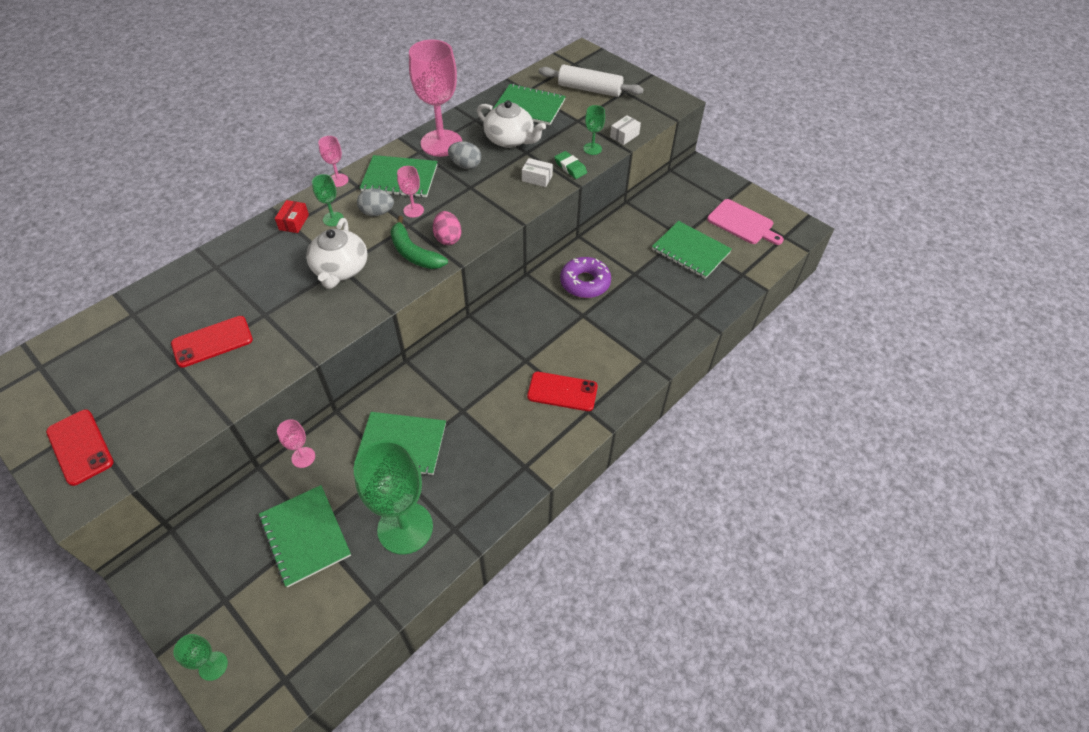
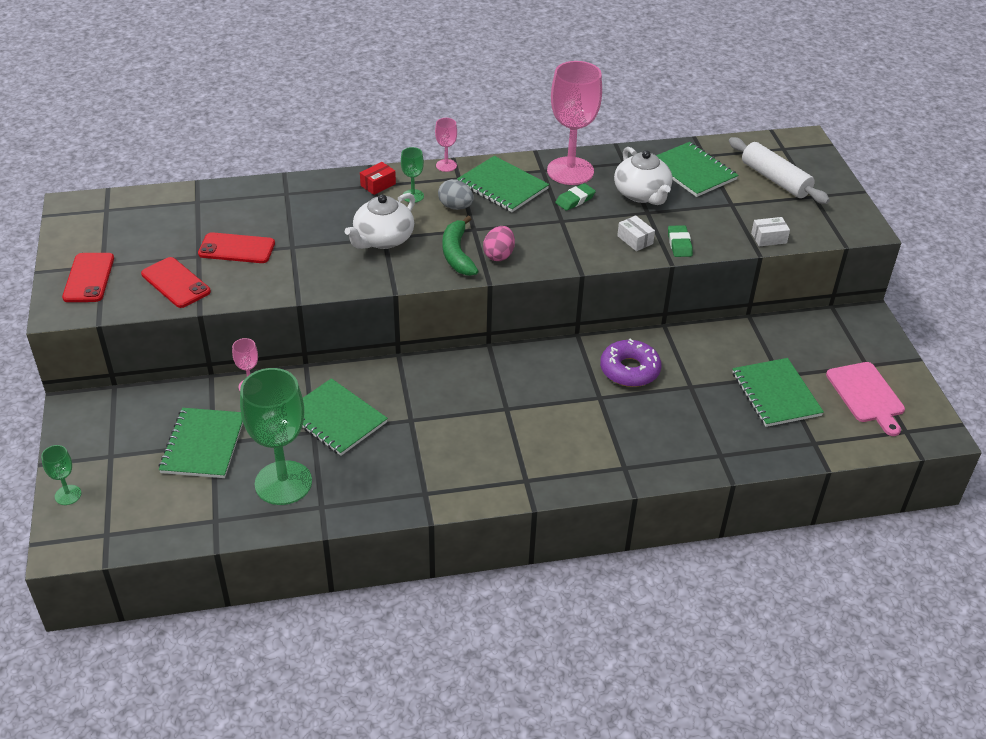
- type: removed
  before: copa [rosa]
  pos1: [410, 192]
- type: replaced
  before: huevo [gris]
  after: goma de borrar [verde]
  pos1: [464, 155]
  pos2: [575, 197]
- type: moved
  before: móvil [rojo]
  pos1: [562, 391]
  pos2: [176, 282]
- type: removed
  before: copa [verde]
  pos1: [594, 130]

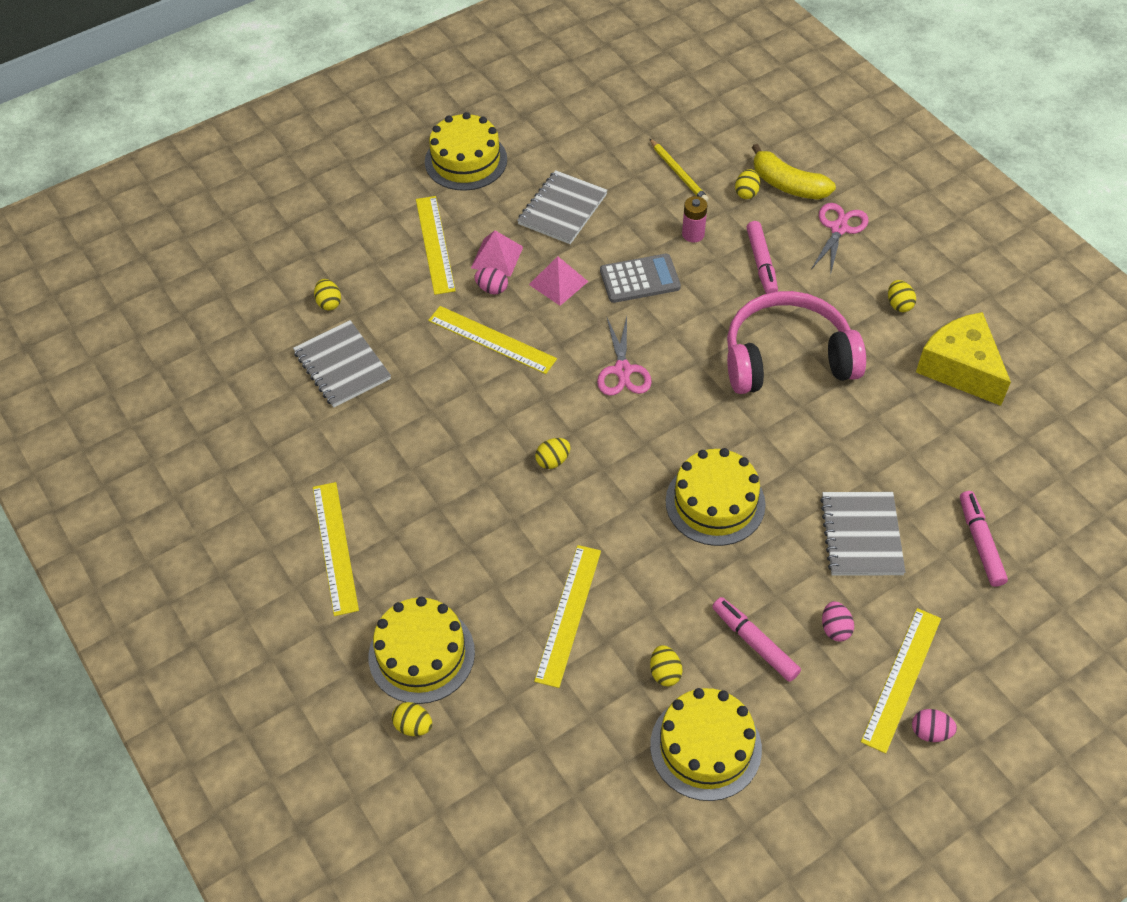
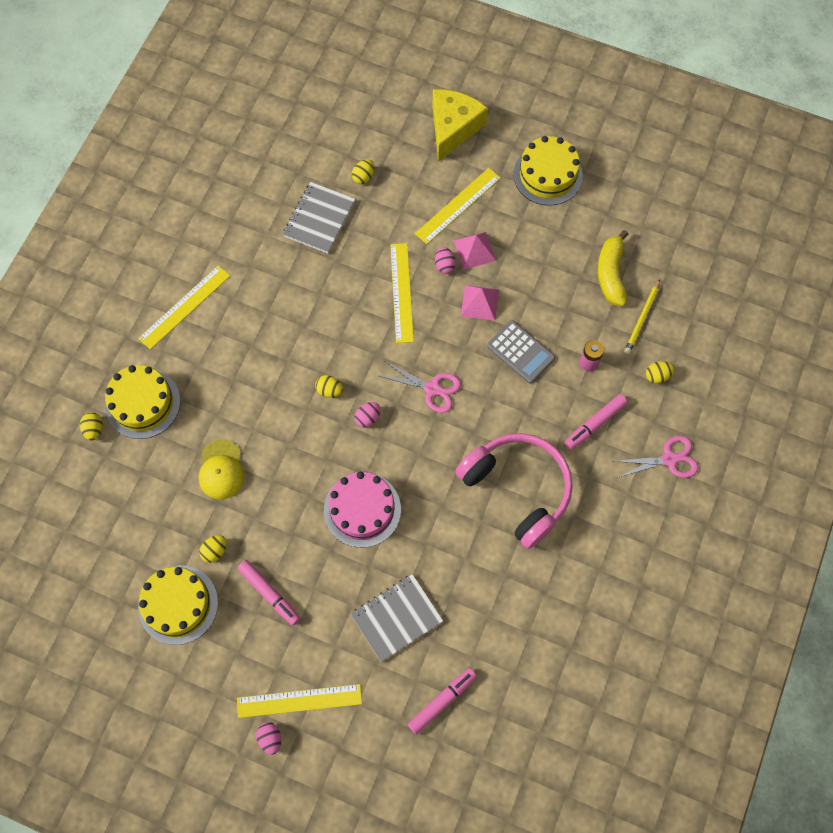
- type: removed
  before: cuaderno [gris]
  pos1: [562, 207]
- type: replaced
  before: regla [amarillo]
  after: gorra [amarillo]
  pos1: [567, 616]
  pos2: [221, 469]
- type: turned
  before: tijeras [rosa]
  pos1: [624, 356]
  pos2: [420, 387]
  turn: -120
- type: recoloured
  before: tarta [amarillo]
  after: tarta [rosa]
  pos1: [716, 497]
  pos2: [362, 509]
- type: turned
  before: rotulador [rosa]
  pos1: [756, 639]
  pos2: [268, 592]
  turn: 120
- type: moved
  before: plátano [amarillo]
  pos1: [794, 172]
  pos2: [613, 268]
- type: moved
  before: huevo [rosa]
  pos1: [838, 621]
  pos2: [367, 415]
- type: removed
  before: huevo [amarillo]
  pos1: [902, 296]
- type: moved
  before: queso [amarillo]
  pos1: [963, 359]
  pos2: [460, 125]

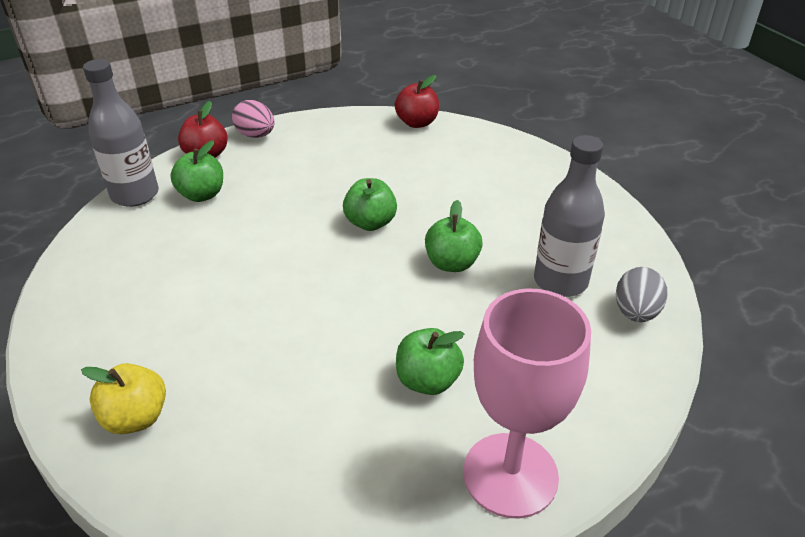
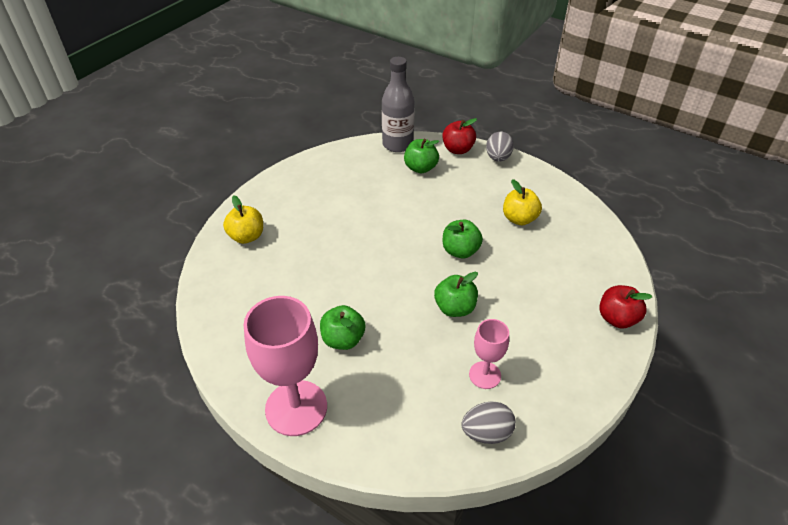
- type: recoloured
  before: huevo [rosa]
  after: huevo [gris]
  pos1: [253, 119]
  pos2: [500, 146]
- type: moved
  before: manzana [rojo]
  pos1: [417, 101]
  pos2: [626, 306]
- type: replaced
  before: botella [gris]
  after: copa [rosa]
  pos1: [569, 216]
  pos2: [489, 354]
- type: added
  after: manzana [amarillo]
  pos2: [522, 202]

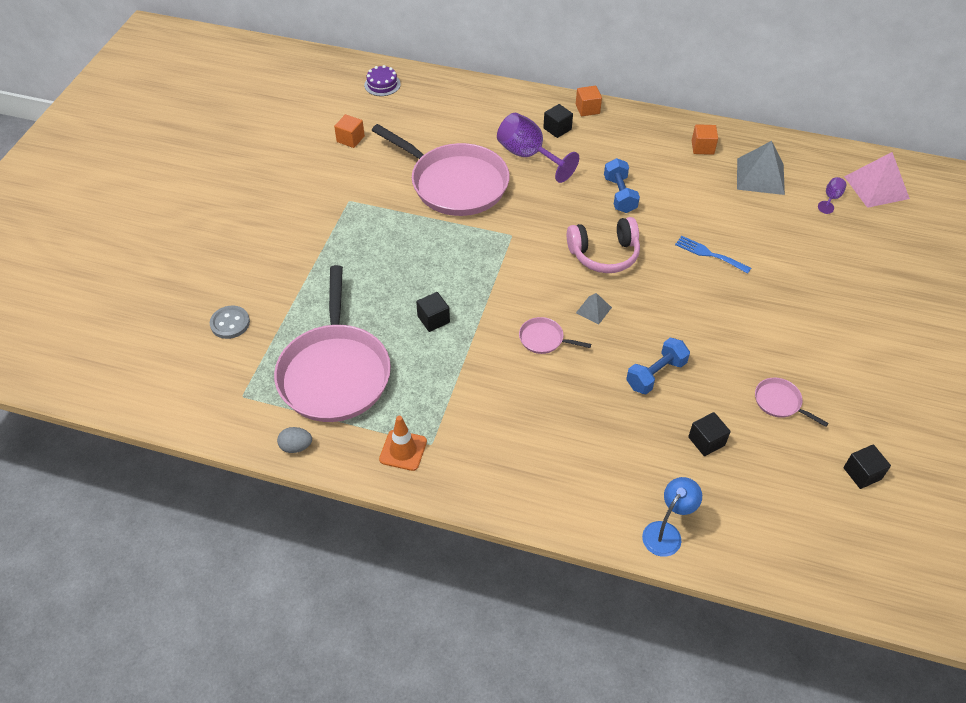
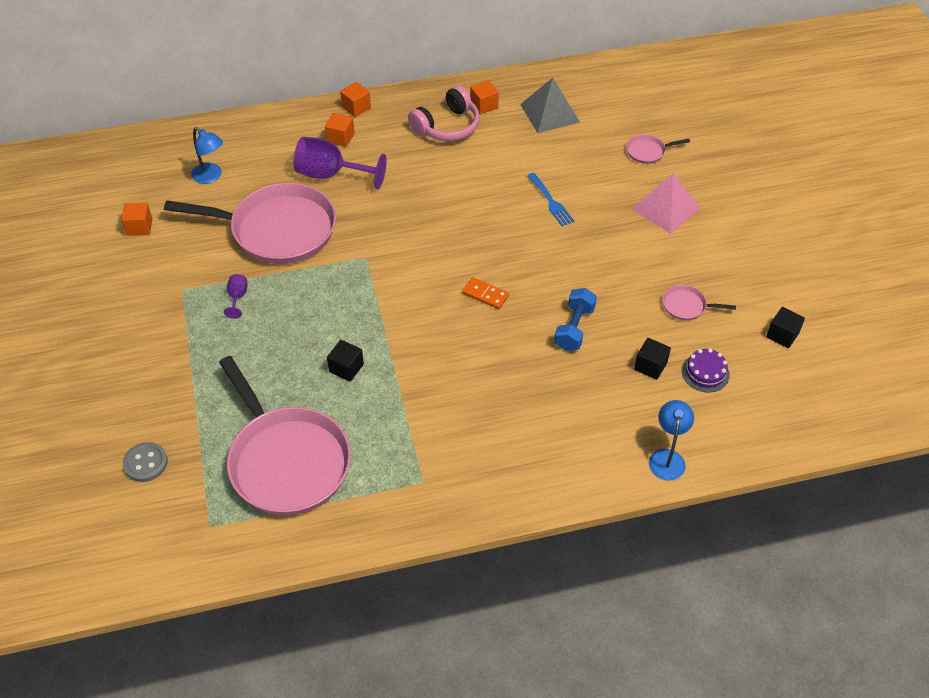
- type: removed
  before: huevo [gris]
  pos1: [294, 440]
- type: moved
  before: tarta [morado]
  pos1: [382, 80]
  pos2: [706, 370]
- type: removed
  before: cono de tráfico [naranja]
  pos1: [403, 443]
- type: moved
  before: sartén [rosa]
  pos1: [555, 335]
  pos2: [658, 149]
- type: recoloured
  before: cubo [negro]
  after: cubo [naranja]
  pos1: [558, 121]
  pos2: [340, 130]
- type: moved
  before: auriculares [rosa]
  pos1: [603, 245]
  pos2: [444, 113]
- type: replaced
  before: pirámide [gris]
  after: ficha de dominó [naranja]
  pos1: [594, 308]
  pos2: [485, 293]
- type: removed
  before: mancuerna [azul]
  pos1: [622, 185]
- type: turned
  before: tenedor [azul]
  pos1: [713, 255]
  pos2: [550, 199]
  turn: -120
- type: moved
  before: copa [morado]
  pos1: [832, 195]
  pos2: [235, 296]
- type: moved
  before: pirámide [rosa]
  pos1: [877, 180]
  pos2: [666, 203]
- type: added
  after: lámpara [azul]
  pos2: [207, 155]

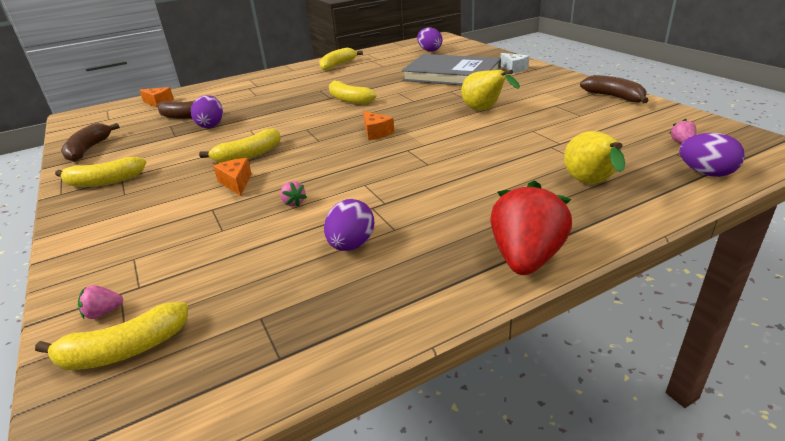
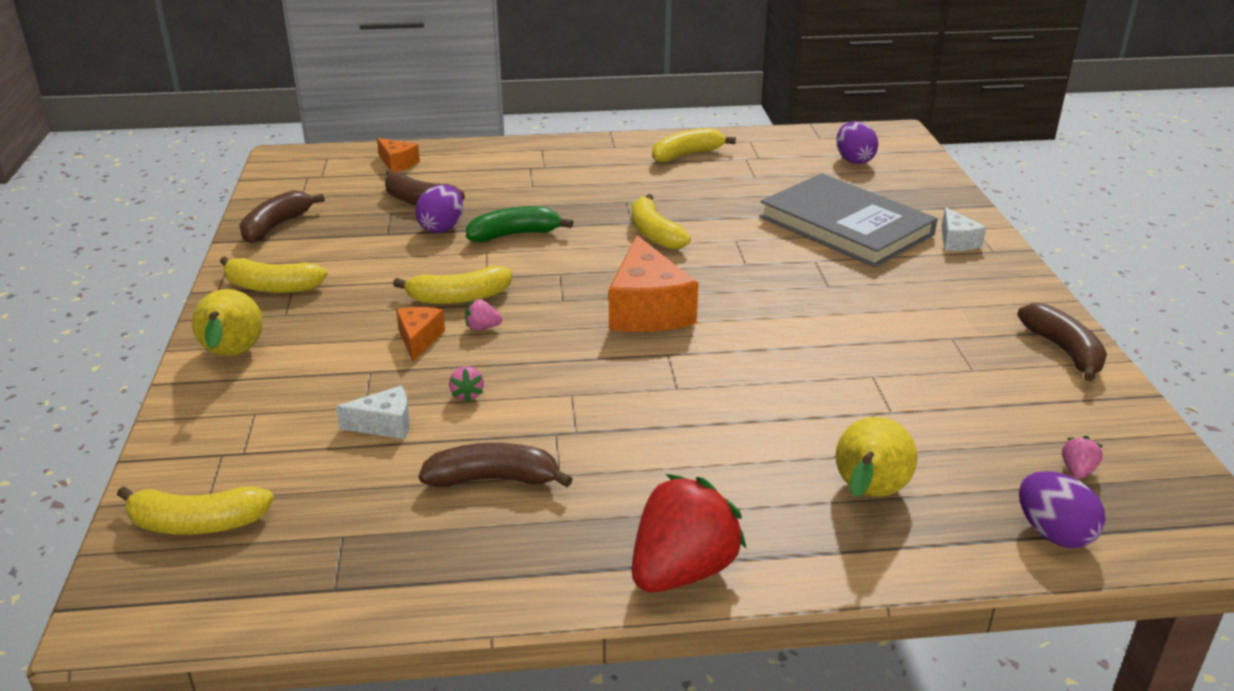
- type: moved
  before: fresa [rosa]
  pos1: [100, 302]
  pos2: [483, 314]
- type: replaced
  before: huevo [morado]
  after: plátano [marrón]
  pos1: [349, 225]
  pos2: [495, 465]
- type: resized
  before: queso [naranja]
  pos1: [378, 125]
  pos2: [653, 283]
  scale: 1.93
- type: moved
  before: pera [amarillo]
  pos1: [491, 90]
  pos2: [227, 322]
- type: added
  after: queso [blanco]
  pos2: [373, 412]
- type: added
  after: plátano [verde]
  pos2: [519, 224]

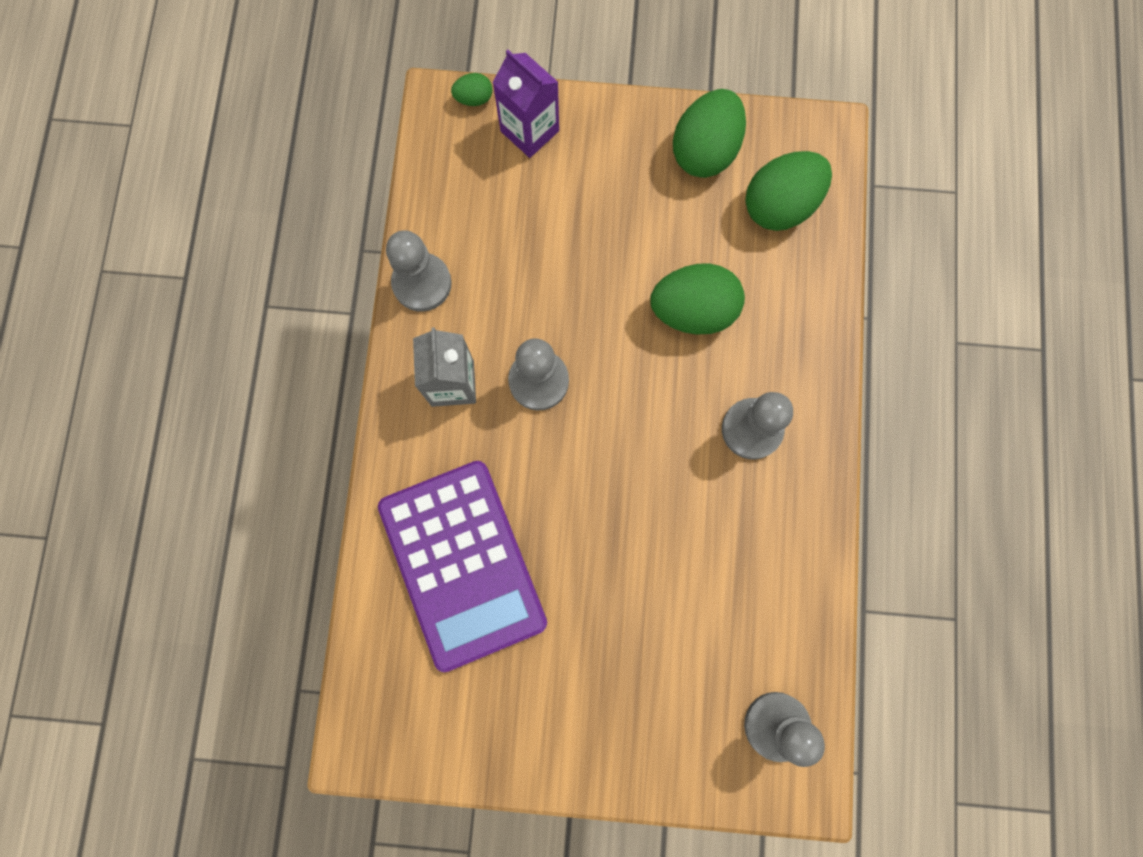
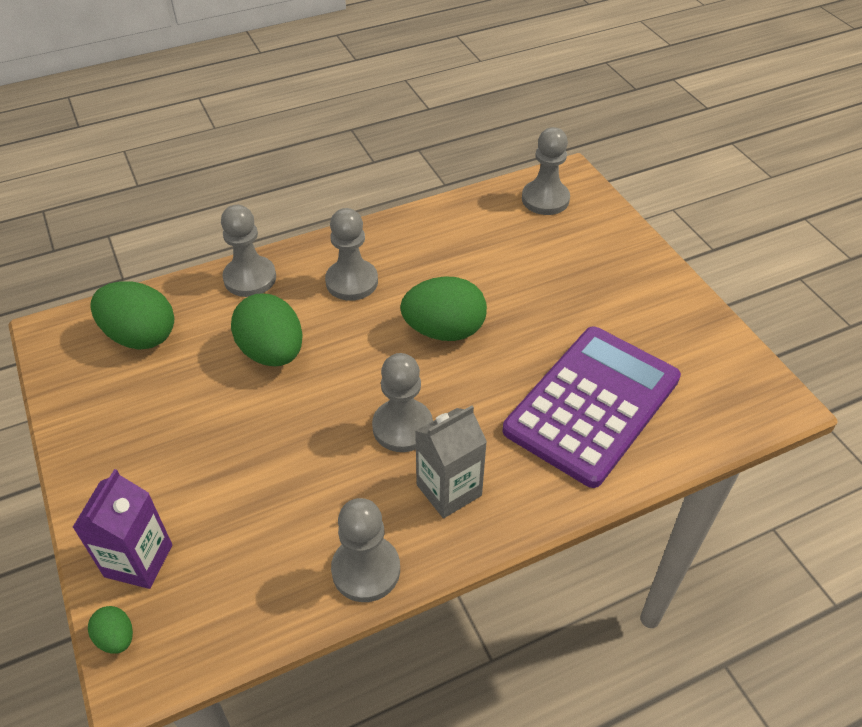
- type: moved
  before: huevo [verde]
  pos1: [709, 133]
  pos2: [443, 308]
- type: added
  after: peón [gris]
  pos2: [248, 251]

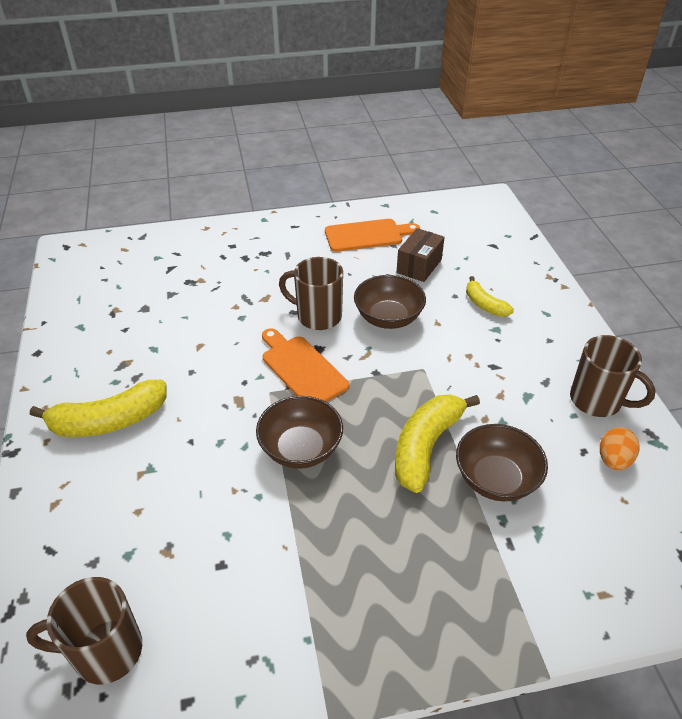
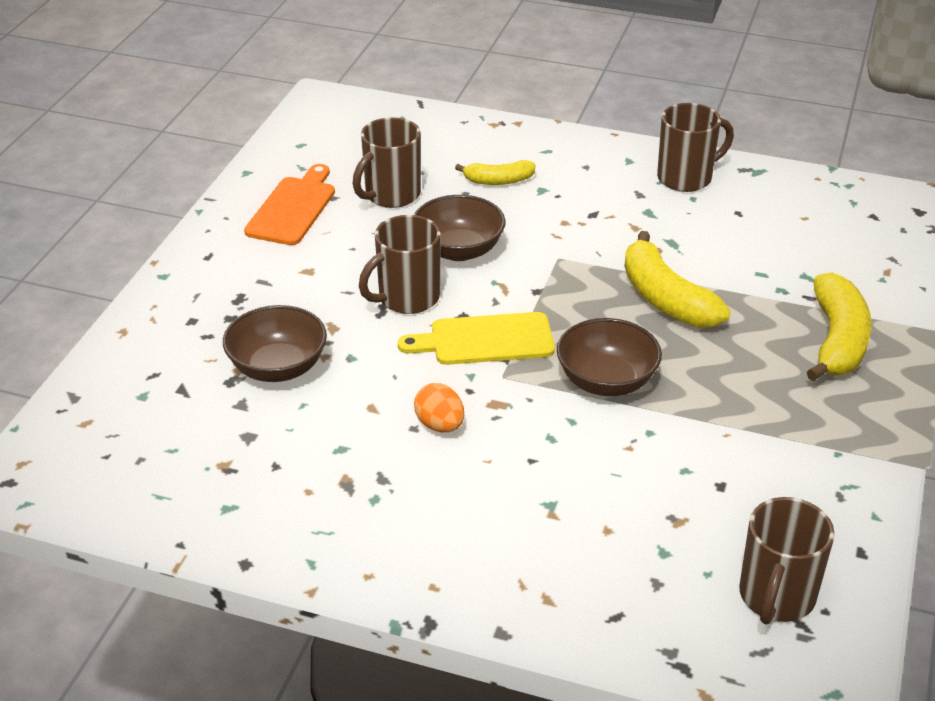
- type: moved
  before: plátano [amarillo]
  pos1: [98, 408]
  pos2: [839, 327]
- type: recoloured
  before: tabla de cortar [naranja]
  after: tabla de cortar [amarillo]
  pos1: [305, 365]
  pos2: [476, 338]
- type: replaced
  before: caja [marrón]
  after: taza [marrón]
  pos1: [421, 255]
  pos2: [386, 162]
- type: moved
  before: cuenco [marrón]
  pos1: [502, 462]
  pos2: [275, 343]
- type: moved
  before: huevo [naranja]
  pos1: [620, 448]
  pos2: [439, 407]

